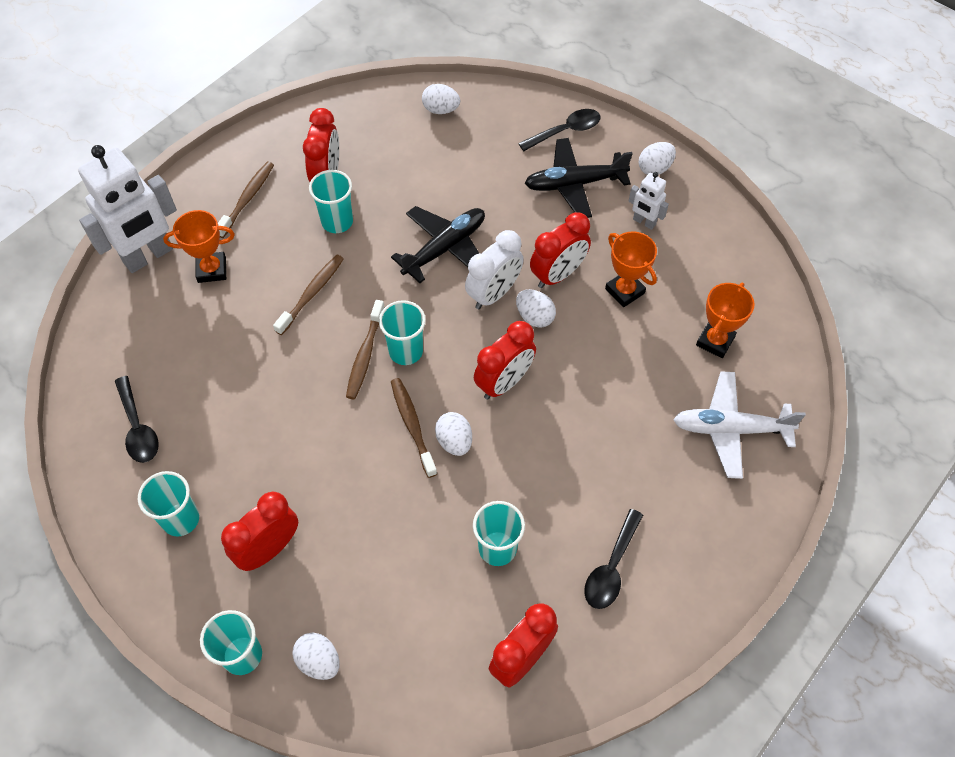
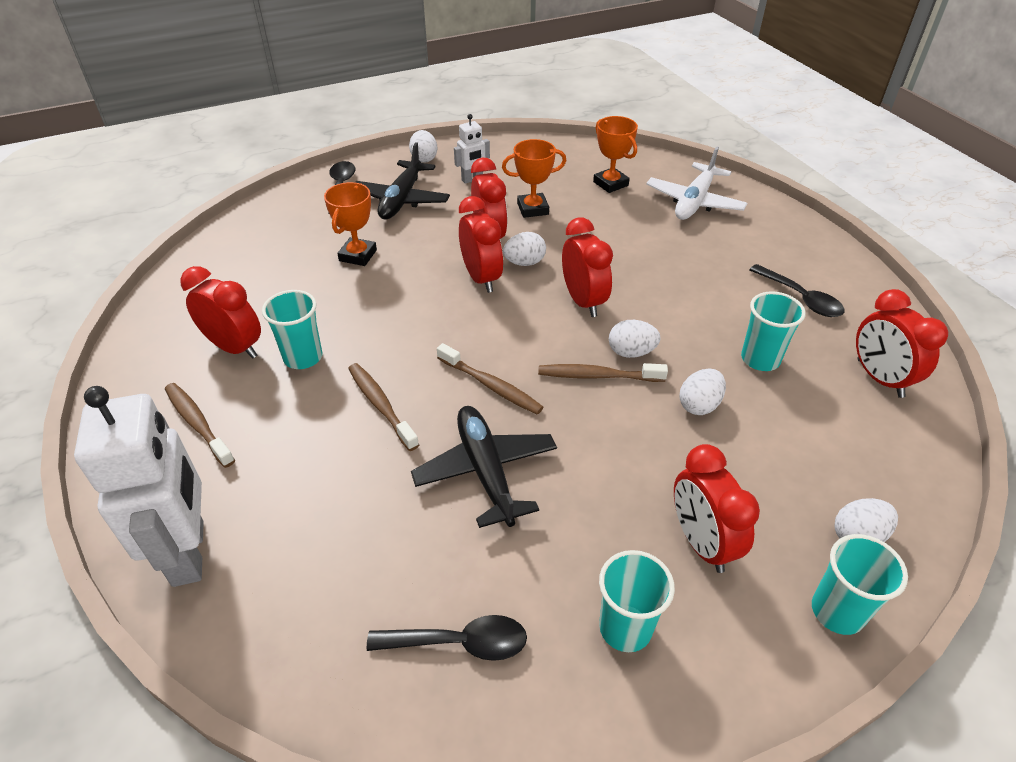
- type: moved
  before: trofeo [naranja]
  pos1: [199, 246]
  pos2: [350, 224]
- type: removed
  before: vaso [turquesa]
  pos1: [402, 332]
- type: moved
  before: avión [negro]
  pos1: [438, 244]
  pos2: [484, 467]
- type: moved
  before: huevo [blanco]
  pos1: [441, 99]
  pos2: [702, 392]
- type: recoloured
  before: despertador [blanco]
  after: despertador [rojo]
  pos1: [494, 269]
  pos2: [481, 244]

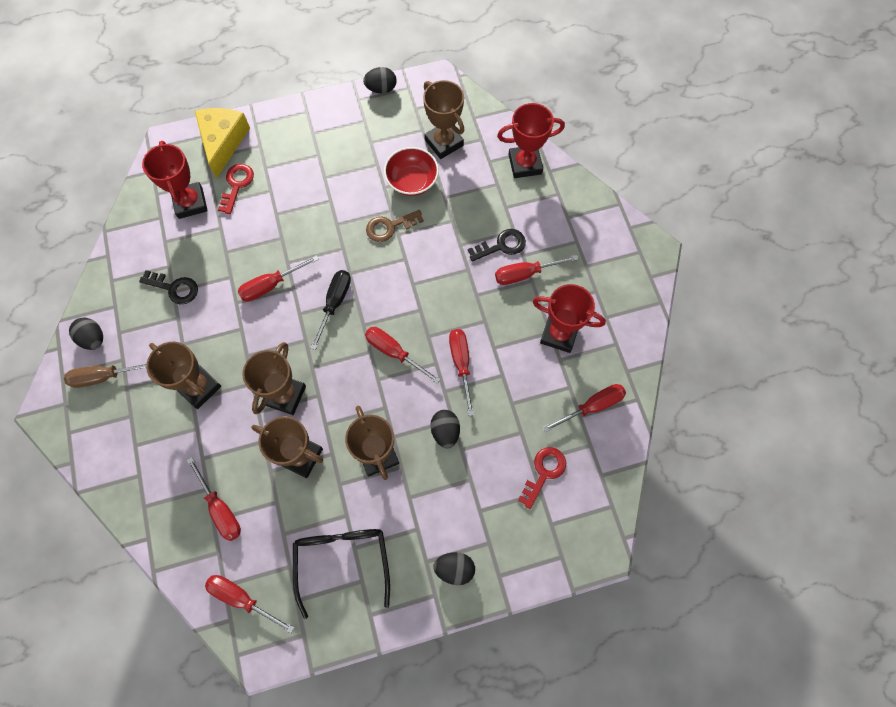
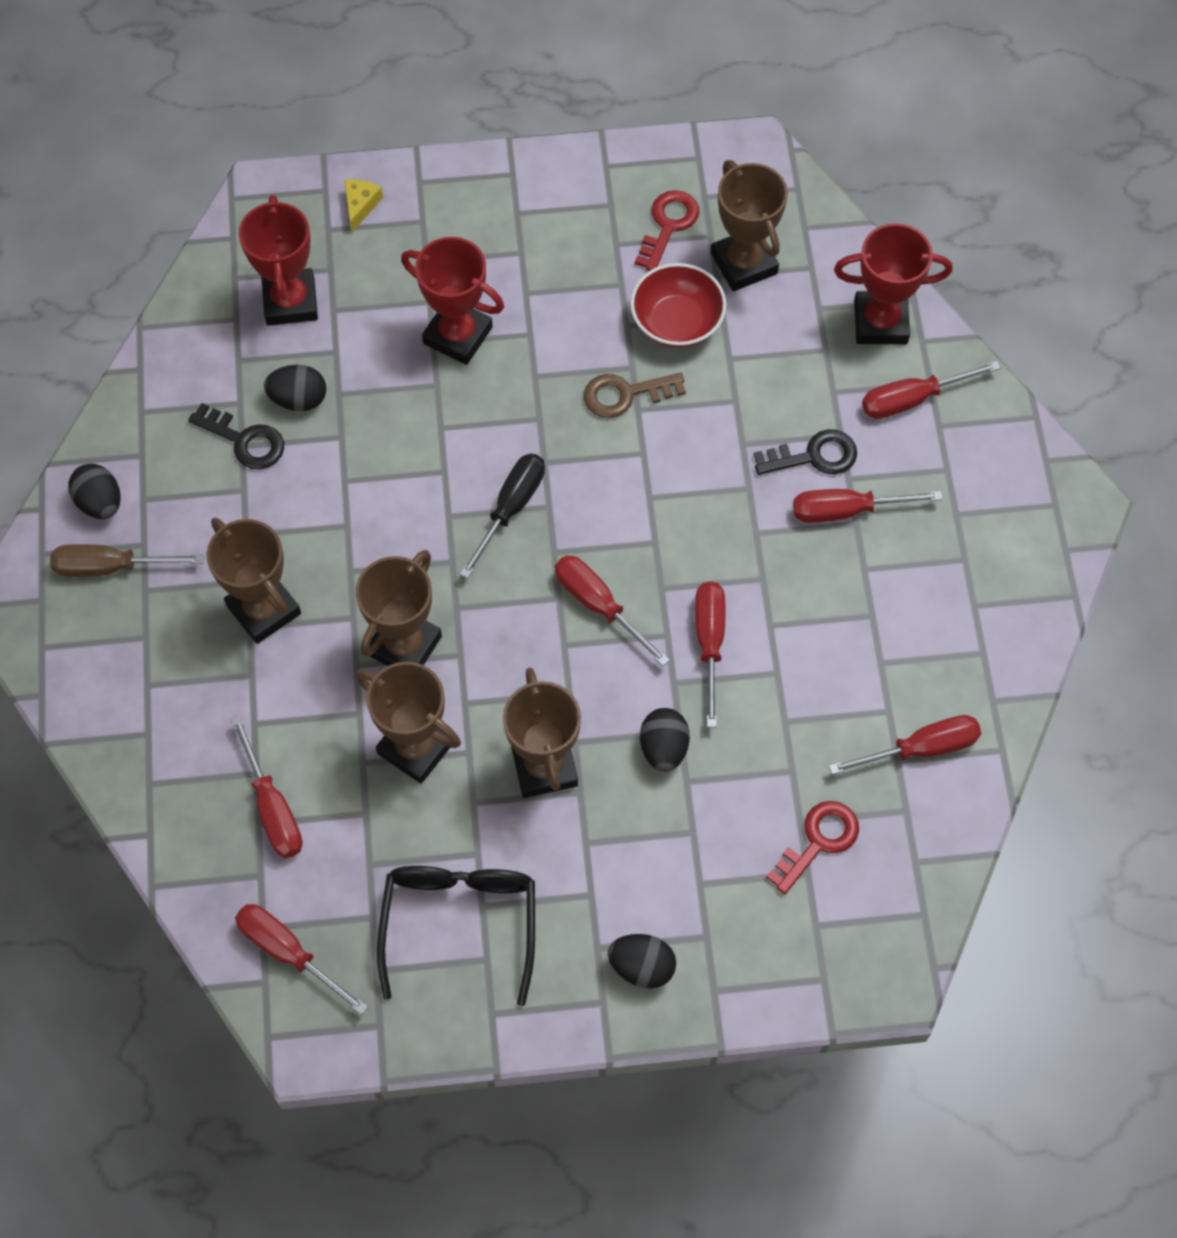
- type: resized
  before: queso [amarillo]
  pos1: [222, 143]
  pos2: [364, 205]
  scale: 0.45
- type: moved
  before: llave [rojo]
  pos1: [236, 189]
  pos2: [667, 230]
- type: moved
  before: destornillador [rojo]
  pos1: [278, 278]
  pos2: [931, 390]
- type: moved
  before: huevo [negro]
  pos1: [380, 80]
  pos2: [295, 388]
- type: moved
  before: trofeo [rojo]
  pos1: [569, 318]
  pos2: [452, 301]

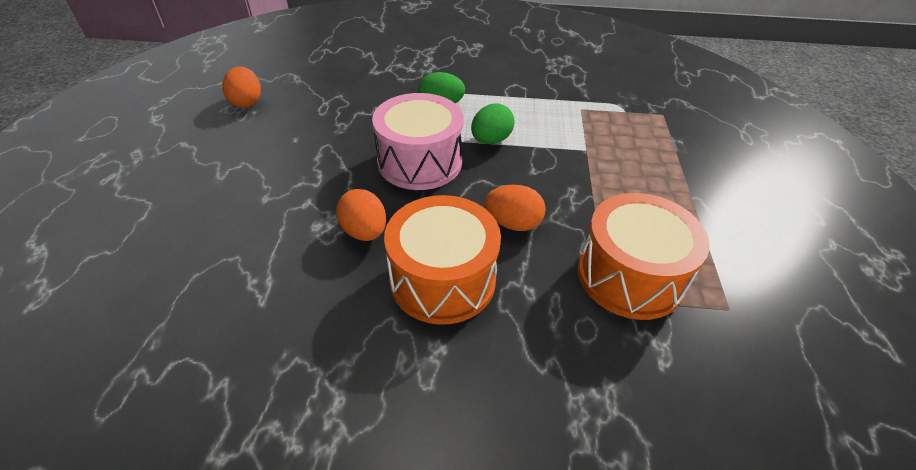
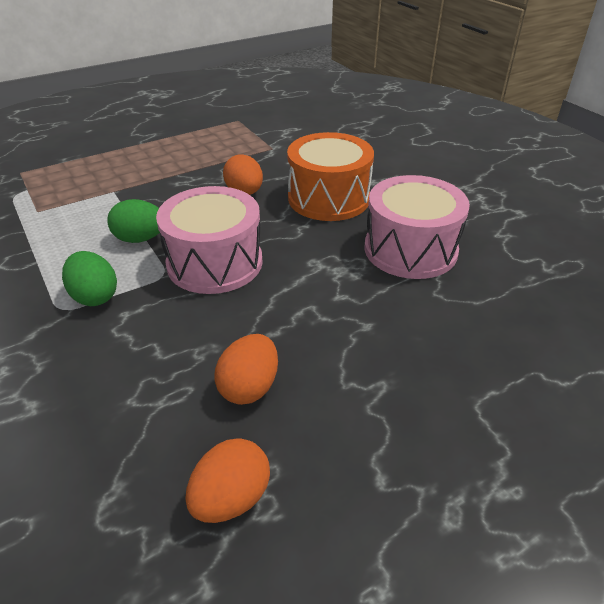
- type: moved
  before: huevo [naranja]
  pos1: [361, 215]
  pos2: [246, 369]
- type: removed
  before: tambor [naranja]
  pos1: [644, 256]
- type: added
  after: tambor [rosa]
  pos2: [417, 227]

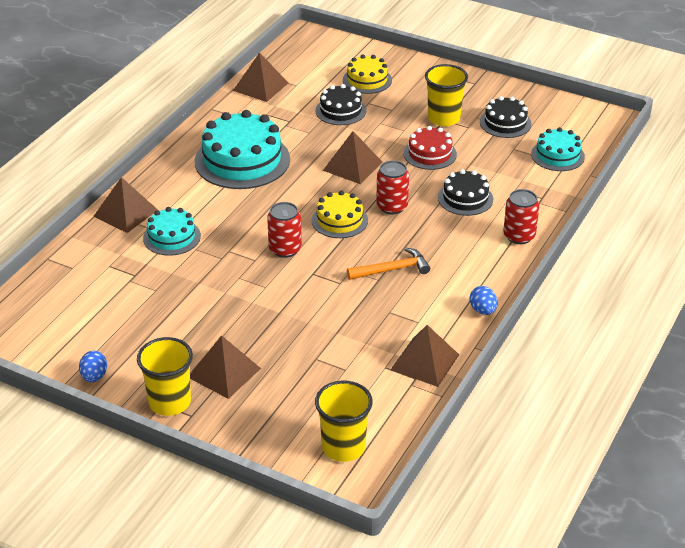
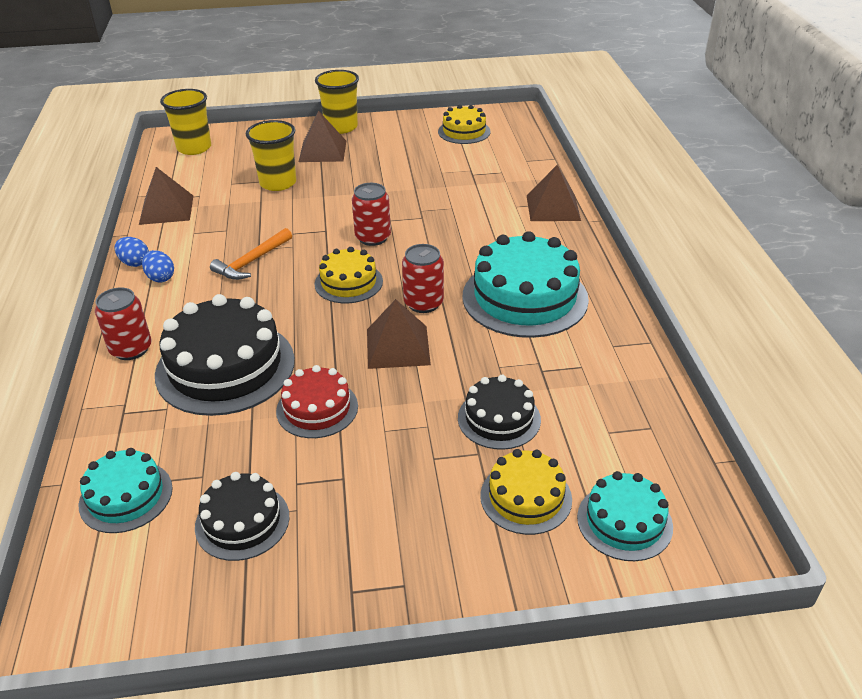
- type: moved
  before: huevo [azul]
  pos1: [93, 366]
  pos2: [158, 266]
- type: moved
  before: tarta [turquesa]
  pos1: [172, 231]
  pos2: [625, 516]
- type: removed
  before: pirámide [marrón]
  pos1: [260, 77]
- type: moved
  before: lata [rojo]
  pos1: [392, 187]
  pos2: [423, 278]
- type: moved
  before: vaso [amarillo]
  pos1: [446, 95]
  pos2: [271, 155]
- type: resized
  before: tarta [negro]
  pos1: [465, 192]
  pos2: [225, 355]
  scale: 1.79
- type: added
  after: tarta [amarillo]
  pos2: [464, 124]

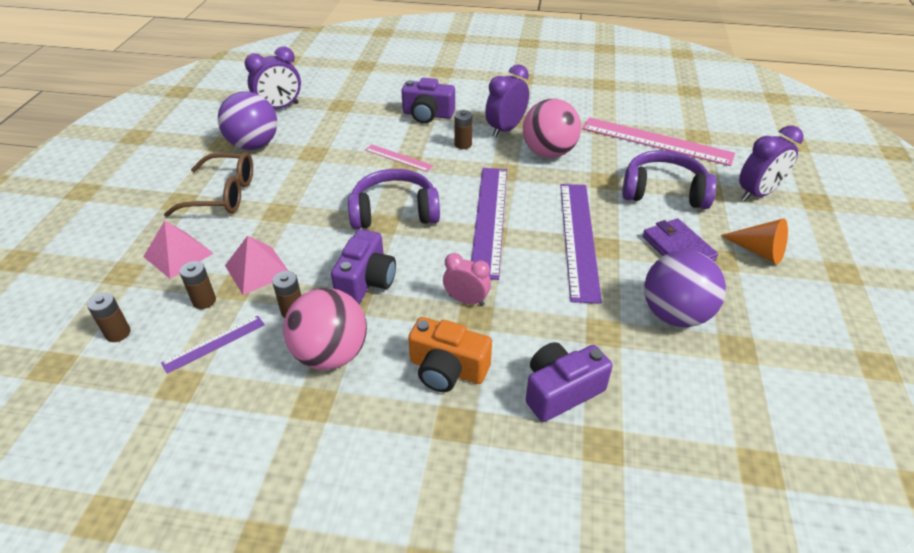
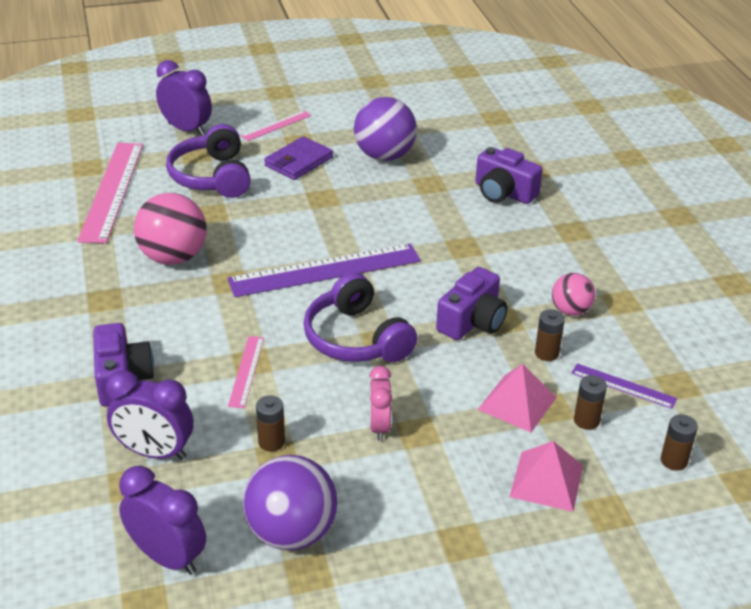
- type: removed
  before: gafas [marrón]
  pos1: [208, 184]
- type: resized
  before: pelota [rosa]
  pos1: [325, 329]
  pos2: [573, 294]
  scale: 0.58
- type: turned
  before: cámara [morado]
  pos1: [363, 266]
  pos2: [472, 303]
  turn: 135
- type: removed
  before: cámara [naranja]
  pos1: [450, 354]
- type: moved
  before: despertador [rosa]
  pos1: [467, 279]
  pos2: [380, 403]
- type: moved
  before: pila [marrón]
  pos1: [463, 129]
  pos2: [270, 424]
- type: moved
  before: despertador [morado]
  pos1: [507, 100]
  pos2: [149, 415]
- type: removed
  before: regla [morado]
  pos1: [581, 244]
- type: replaced
  before: cono [naranja]
  after: regla [rosa]
  pos1: [754, 241]
  pos2: [276, 126]

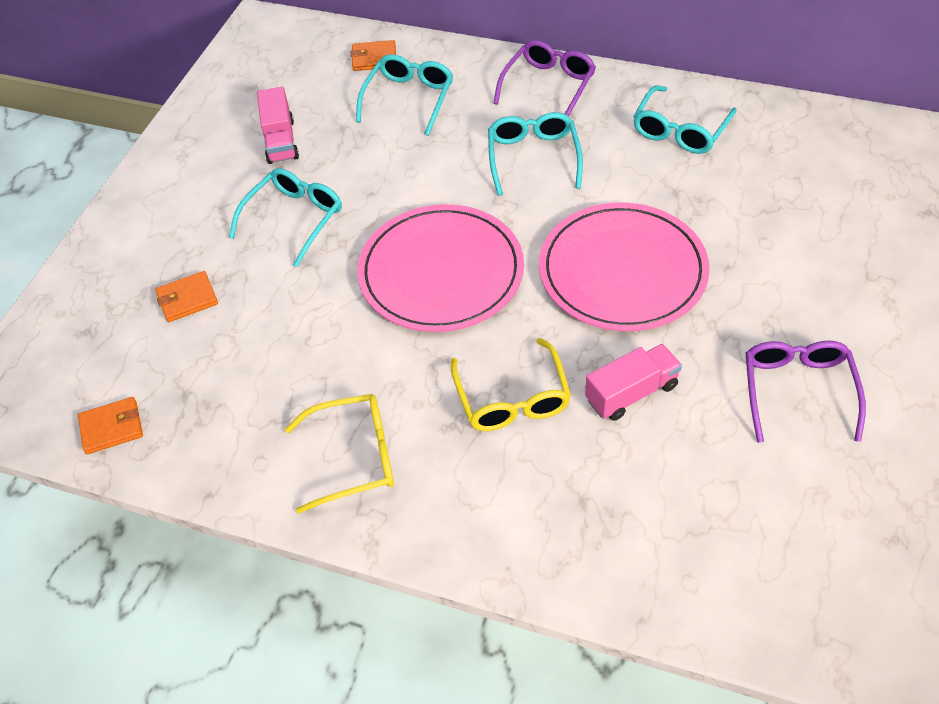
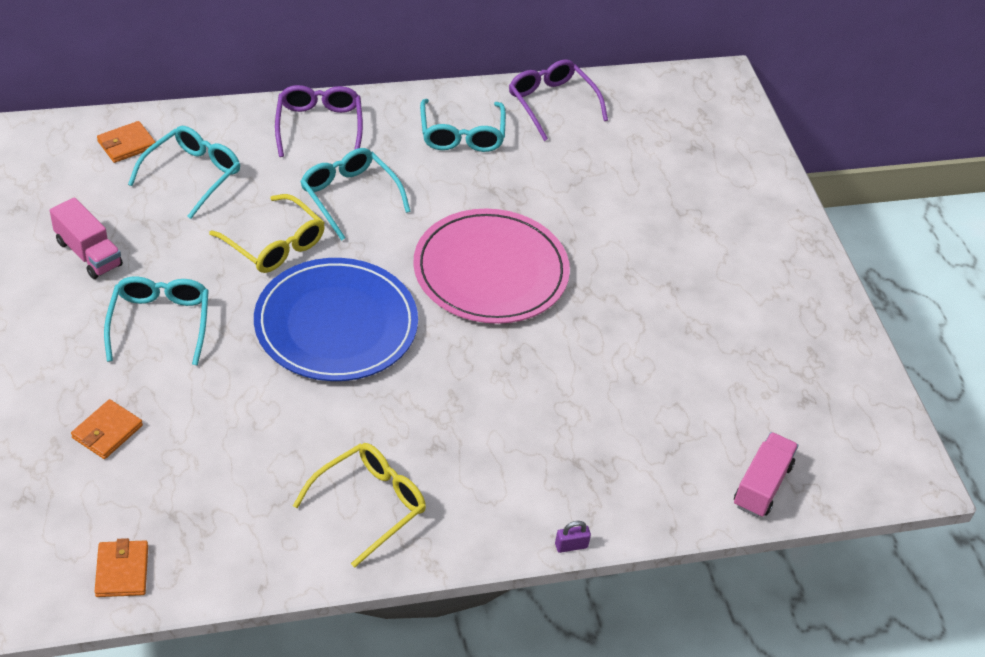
- type: turned
  before: cartera [naranja]
  pos1: [110, 425]
  pos2: [121, 567]
  turn: -45
- type: turned
  before: gafas [turquesa]
  pos1: [404, 95]
  pos2: [184, 172]
  turn: 45
- type: recoloured
  before: plato [rosa]
  after: plato [azul]
  pos1: [440, 268]
  pos2: [336, 319]
- type: moved
  before: gafas [amarillo]
  pos1: [511, 384]
  pos2: [267, 233]
- type: moved
  before: camión [rosa]
  pos1: [633, 382]
  pos2: [766, 474]
- type: moved
  before: gafas [morado]
  pos1: [805, 392]
  pos2: [558, 100]
- type: added
  after: candado [morado]
  pos2: [573, 537]

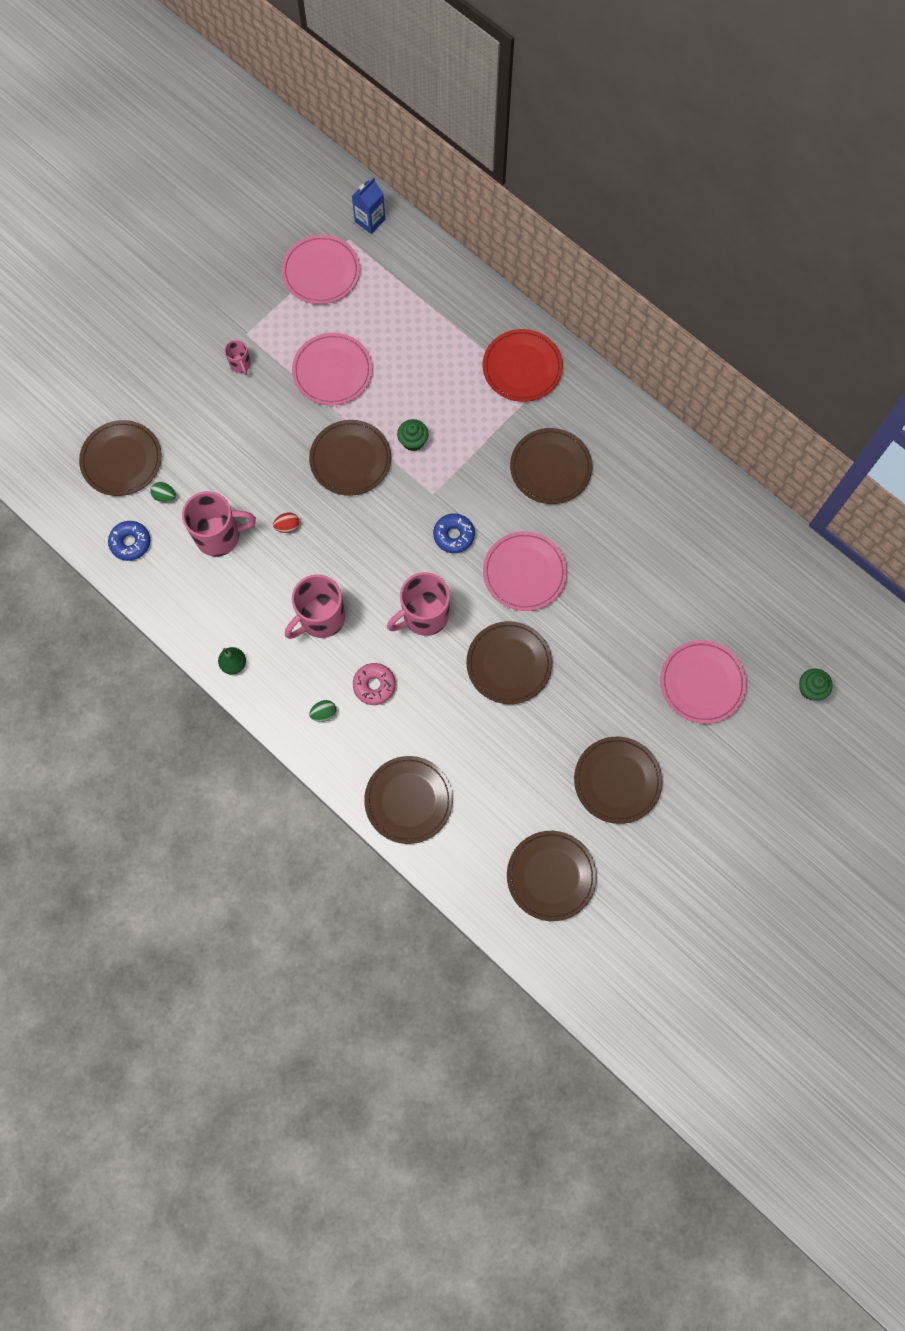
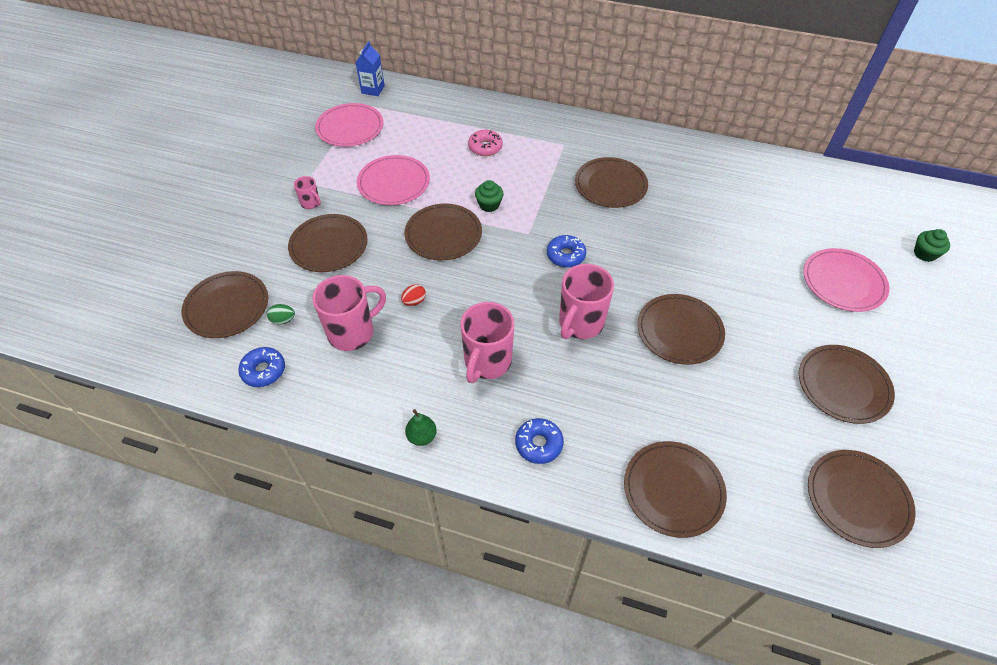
- type: replaced
  before: huevo [verde]
  after: rosquilla [azul]
  pos1: [322, 711]
  pos2: [539, 441]
- type: moved
  before: rosquilla [rosa]
  pos1: [374, 684]
  pos2: [485, 143]
- type: removed
  before: plato [rojo]
  pos1: [523, 365]
- type: removed
  before: plato [rosa]
  pos1: [525, 571]
- type: added
  after: plato [marrón]
  pos2: [328, 243]

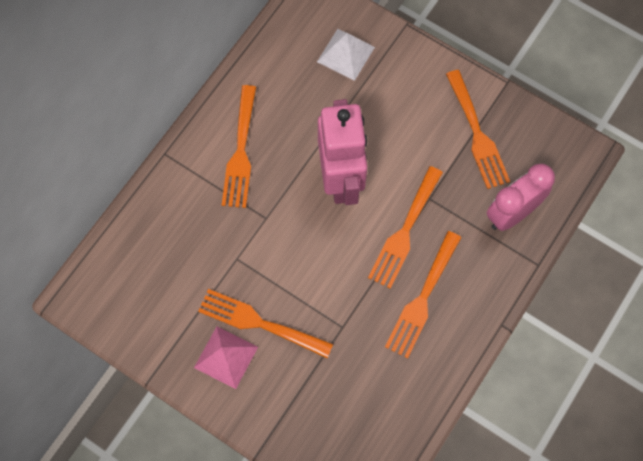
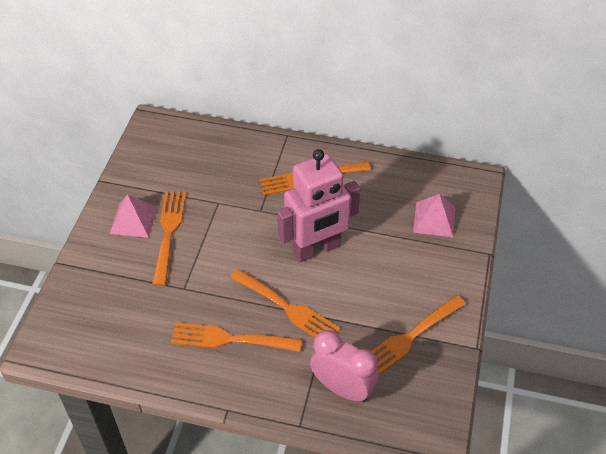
- type: recoloured
  before: pirámide [blanco]
  after: pirámide [rosa]
  pos1: [346, 55]
  pos2: [434, 215]
- type: turned
  before: tenedor [naranja]
  pos1: [405, 227]
  pos2: [285, 303]
  turn: -150

